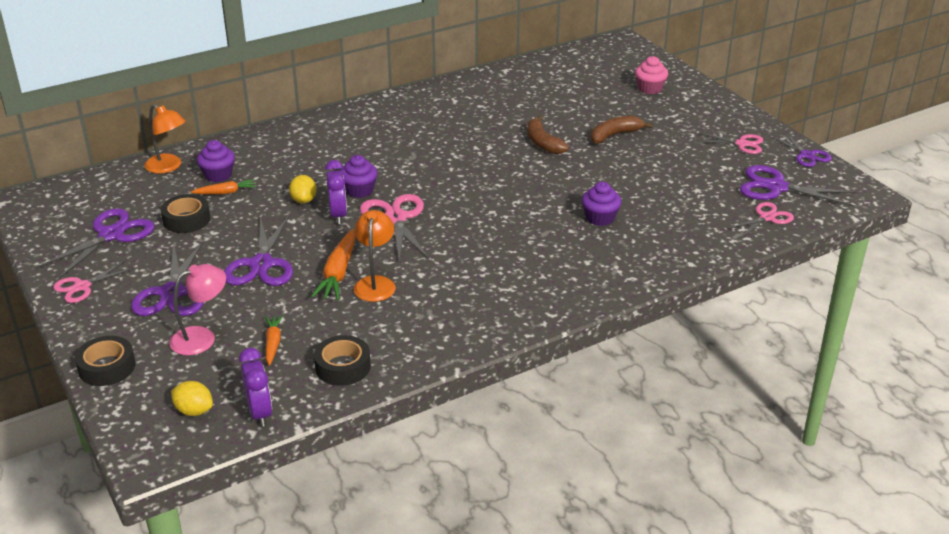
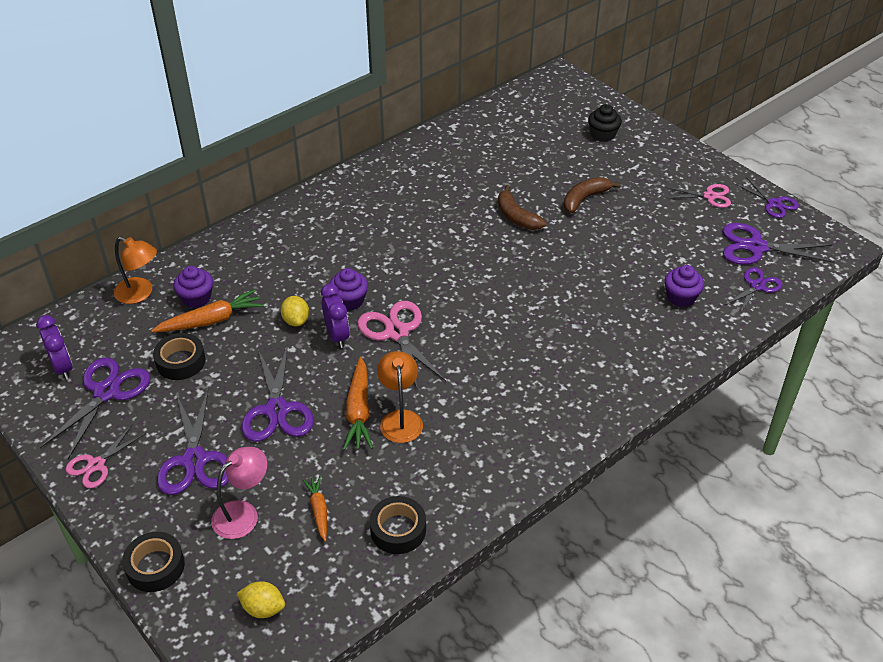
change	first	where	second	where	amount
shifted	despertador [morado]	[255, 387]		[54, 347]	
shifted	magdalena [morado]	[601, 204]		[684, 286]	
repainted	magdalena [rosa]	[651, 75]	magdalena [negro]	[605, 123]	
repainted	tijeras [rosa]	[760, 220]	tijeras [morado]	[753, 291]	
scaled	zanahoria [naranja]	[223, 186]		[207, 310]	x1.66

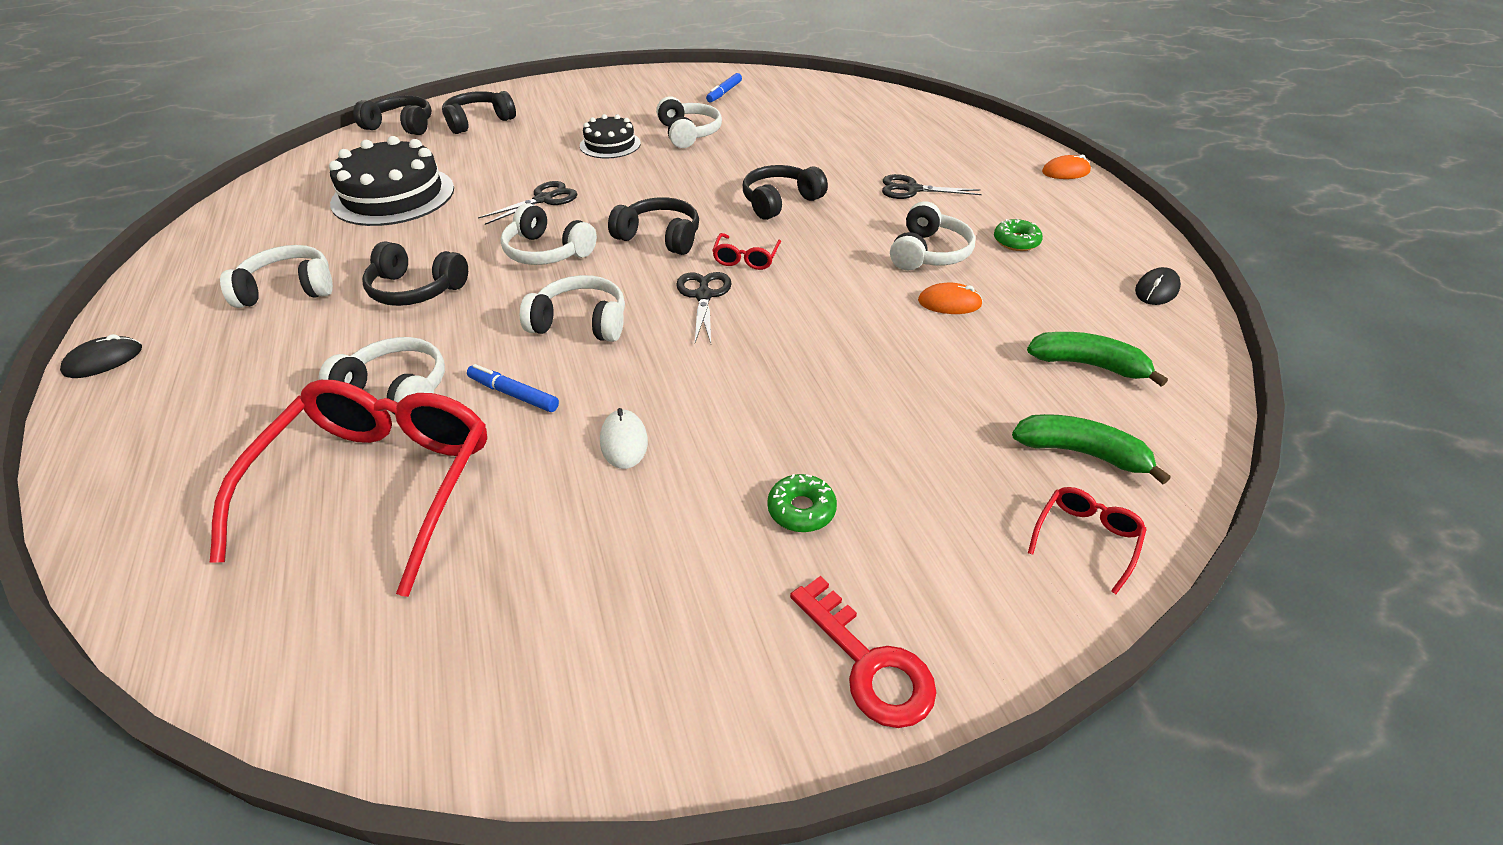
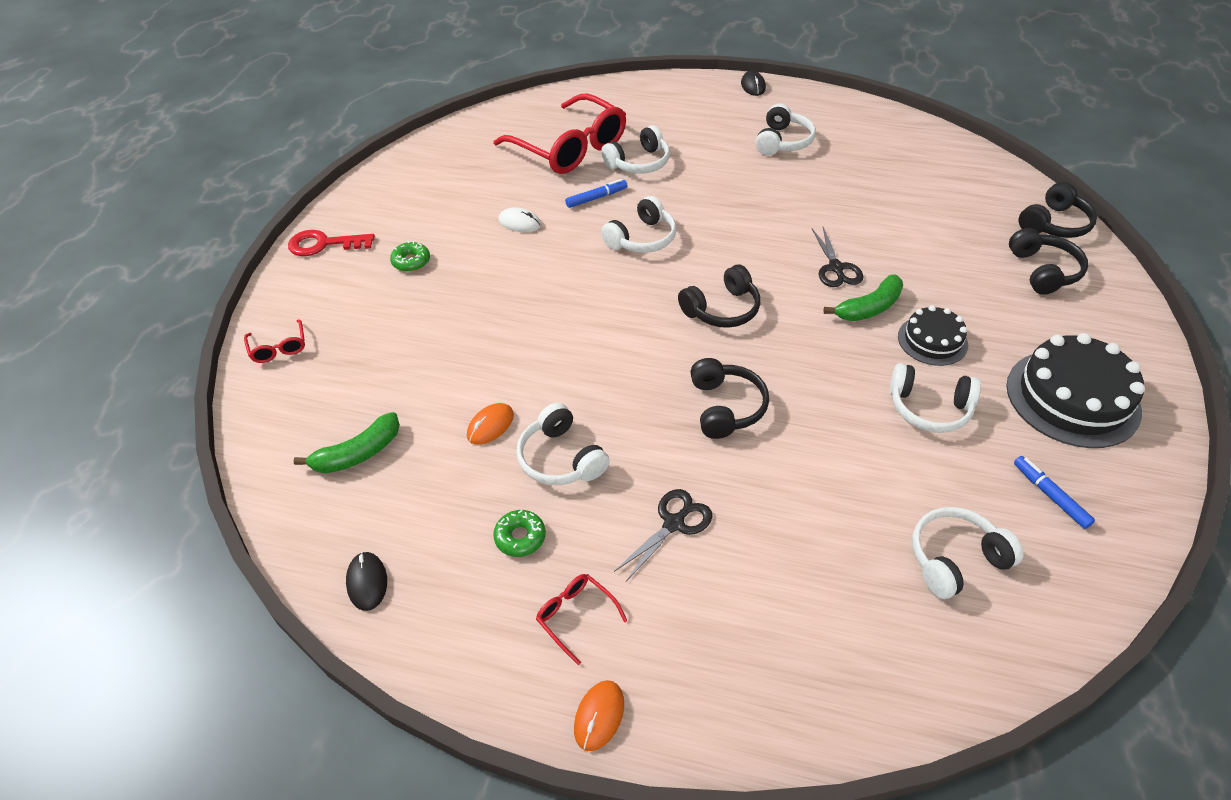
change	first	where	second	where	amount
gone	auriculares [negro]	[415, 274]			
gone	tijeras [negro]	[704, 307]			
shifted	tarta [negro]	[391, 181]		[1076, 390]	
shifted	auriculares [blanco]	[548, 234]		[968, 553]	
shifted	gafas [rojo]	[746, 251]		[581, 619]	
shifted	plátano [verde]	[1091, 449]		[863, 297]	

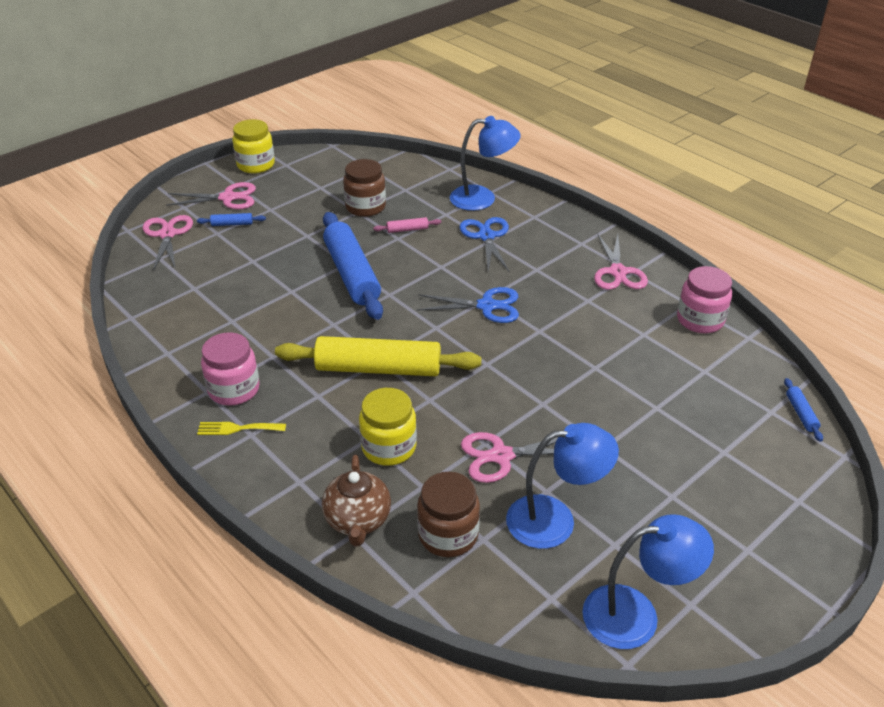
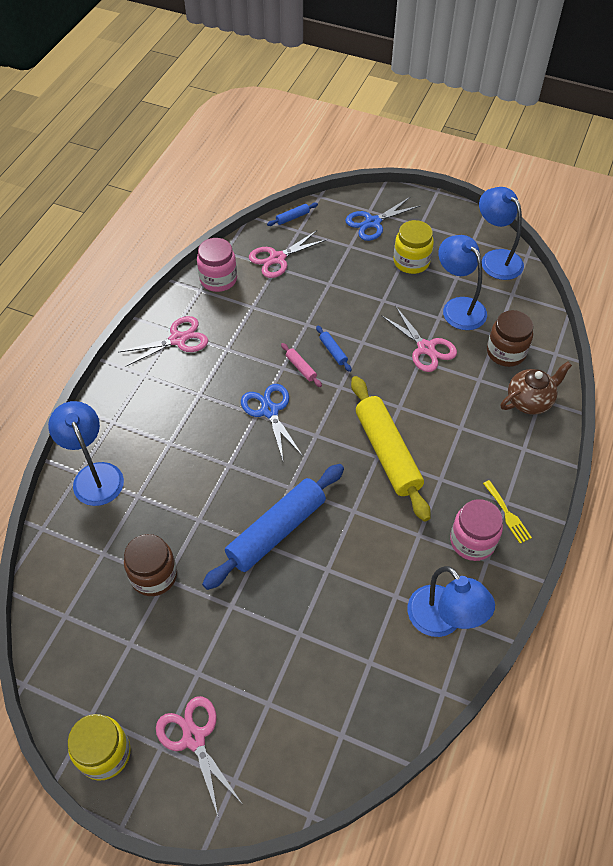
change	first	where	second	where	amount
new			lámpara [azul]	[451, 601]	
shifted	tijeras [rosa]	[168, 243]		[288, 254]	
shifted	rodillo [azul]	[231, 219]		[334, 349]	
shifted	tarro [amarillo]	[388, 427]		[413, 247]	
shifted	rodillo [rosa]	[407, 225]		[301, 365]	
shifted	tijeras [azul]	[484, 244]		[383, 219]	

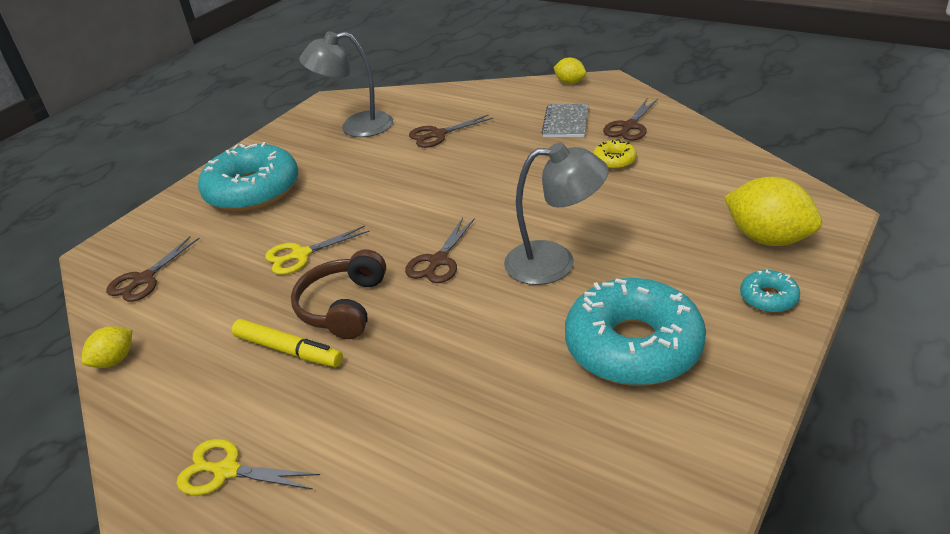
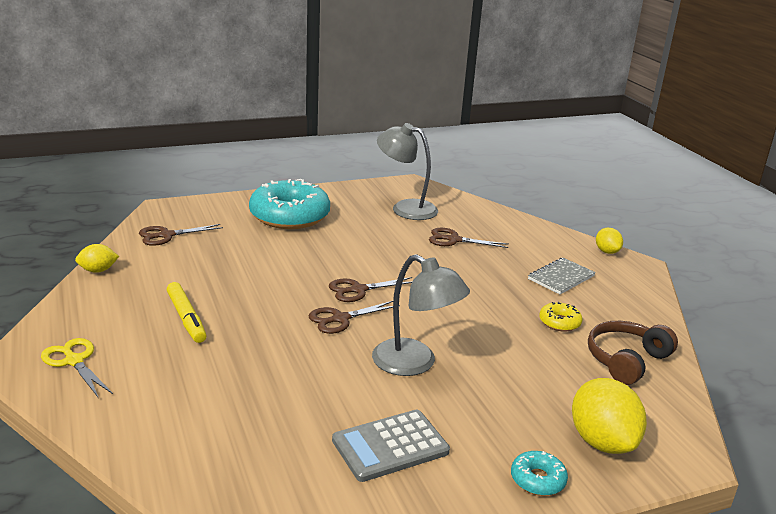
change	first	where	second	where	amount
gone	tijeras [amarillo]	[317, 250]			
shifted	auriculares [marrón]	[338, 294]		[633, 353]	
shifted	tijeras [marrón]	[630, 119]		[370, 289]	
swapped	rosquilla [turquesa]	[635, 332]	calculadora [gris]	[391, 446]	

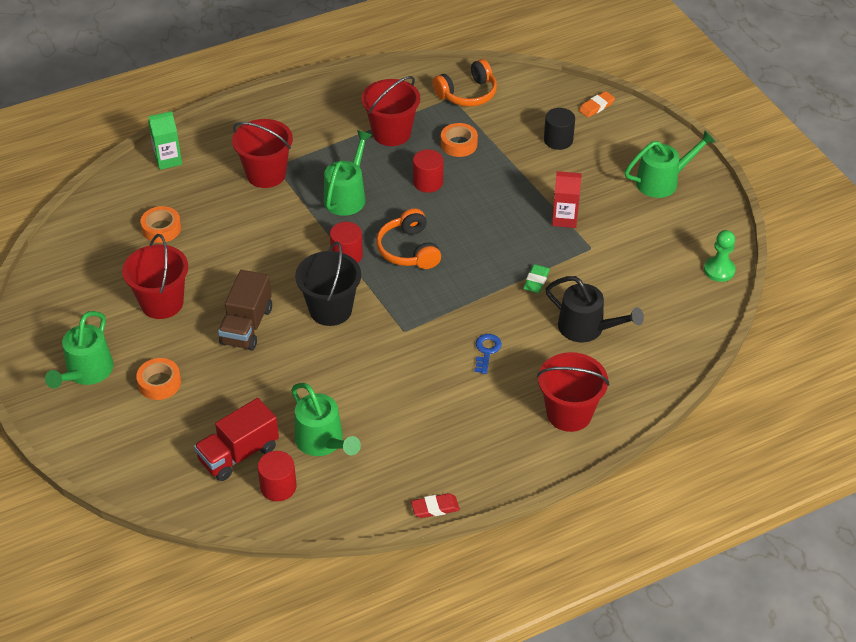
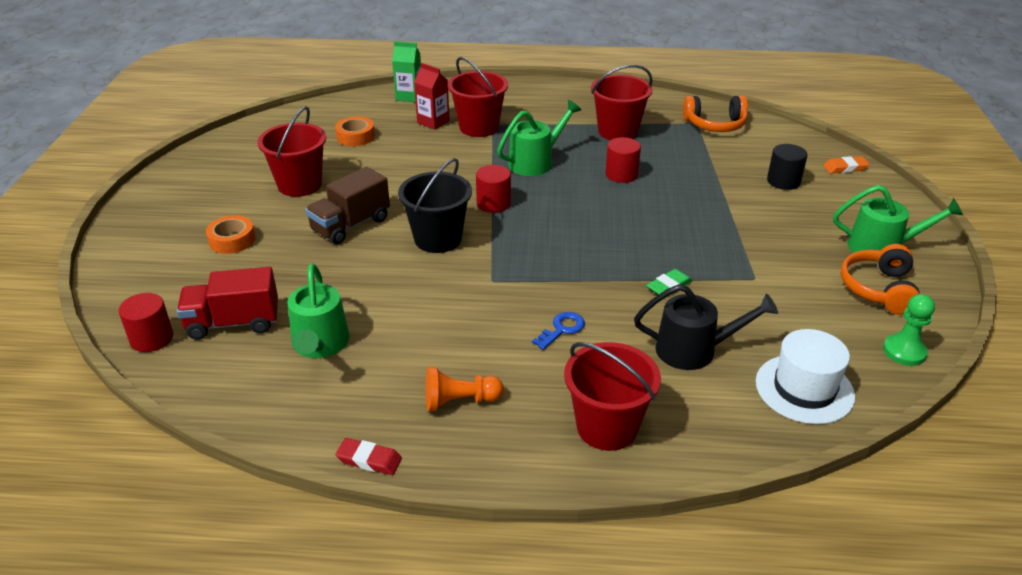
change	first	where	second	where	amount
gone	regadera [verde]	[79, 350]			
gone	cinta adhesiva [naranja]	[459, 140]			
new			peón [naranja]	[465, 389]	
new			sombrero [blanco]	[805, 376]	
shifted	cilindro [rojo]	[277, 476]		[146, 322]	
shifted	auriculares [naranja]	[408, 238]		[880, 279]	
shifted	cartón de leche [rojo]	[567, 199]		[432, 96]	
rotated	regadera [negro]	[594, 309]		[706, 327]	60 degrees counterclockwise

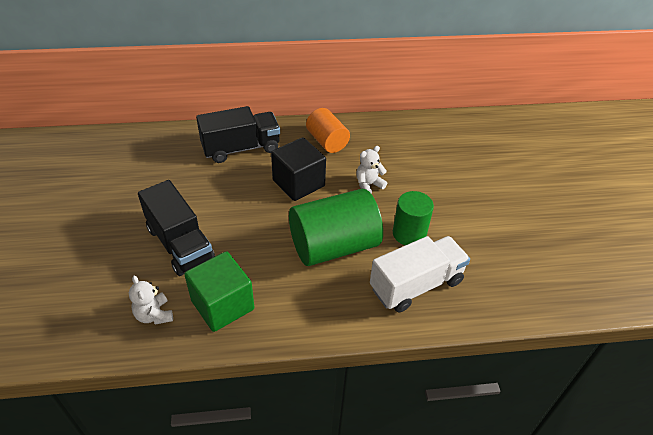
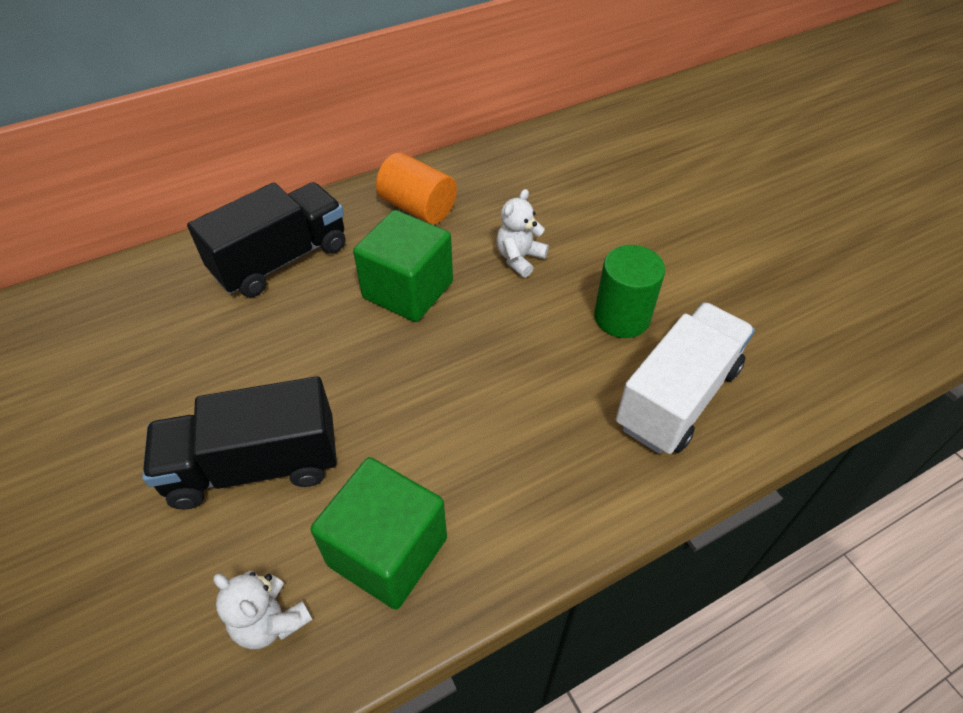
change	first	where	second	where	amount
gone	cilindro [verde]	[336, 227]			
repainted	cubo [negro]	[298, 169]	cubo [verde]	[403, 266]	
rotated	camión [negro]	[176, 228]		[239, 443]	135 degrees clockwise

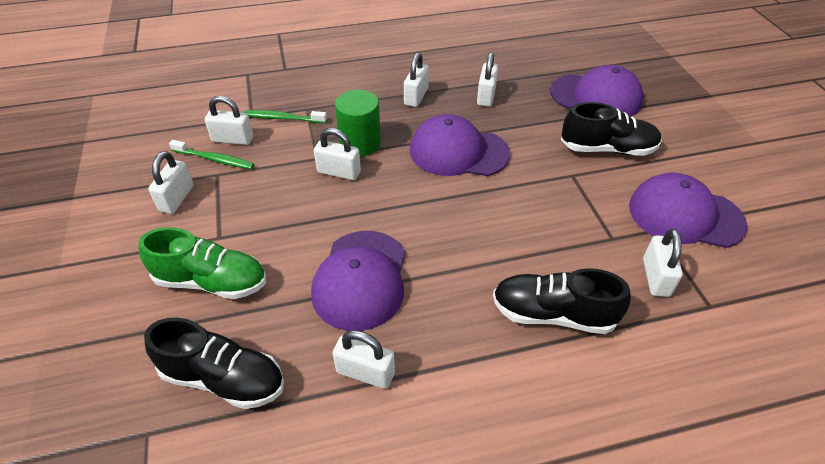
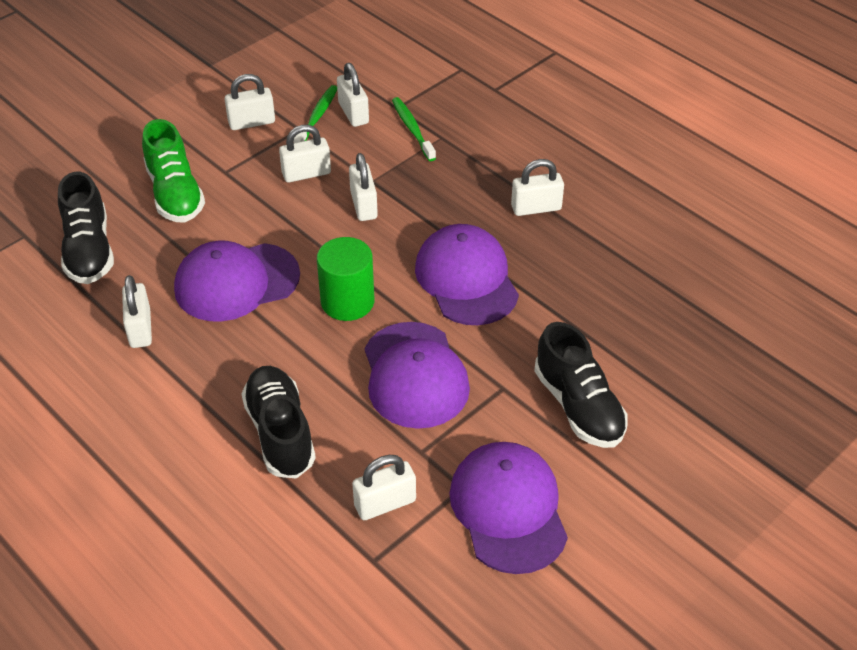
change	first	where	second	where	amount
shifted	cilindro [verde]	[358, 123]		[345, 279]	
shifted	candado [blanco]	[487, 79]		[305, 153]	
shifted	gorra [morado]	[597, 91]		[417, 375]	
rotated	cepillo de dientes [verde]	[211, 154]		[315, 114]	150 degrees counterclockwise

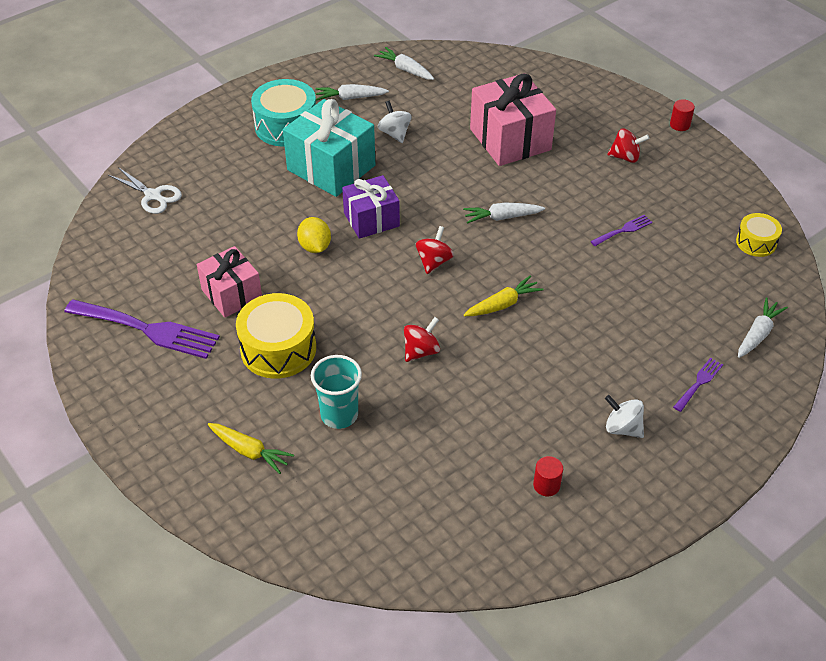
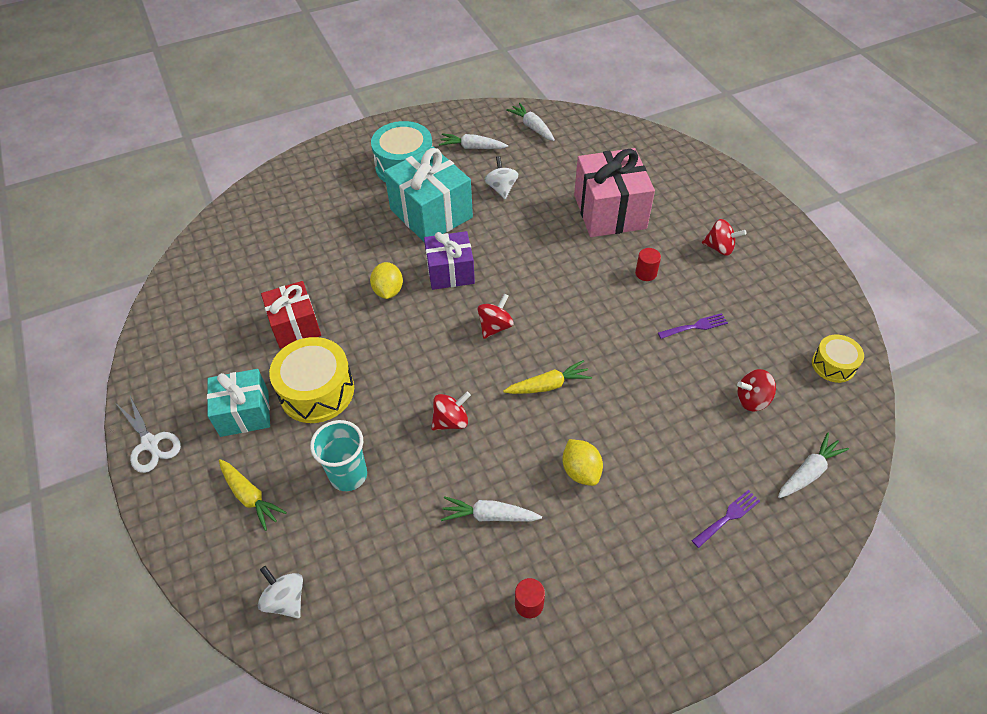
change	first	where	second	where	amount
gone	tenedor [morado]	[142, 329]			
new			regalo [turquesa]	[238, 403]	
new			limón [amarillo]	[582, 462]	
new			peonza [rojo]	[756, 390]	
shifted	tijeras [blanco]	[145, 190]		[149, 434]	
shifted	zanahoria [blanco]	[504, 213]		[491, 509]	
shifted	peonza [blanco]	[624, 416]		[280, 592]	
shifted	cilindro [rojo]	[682, 115]		[648, 264]	
repainted	regalo [rosa]	[229, 281]	regalo [rojo]	[291, 315]	

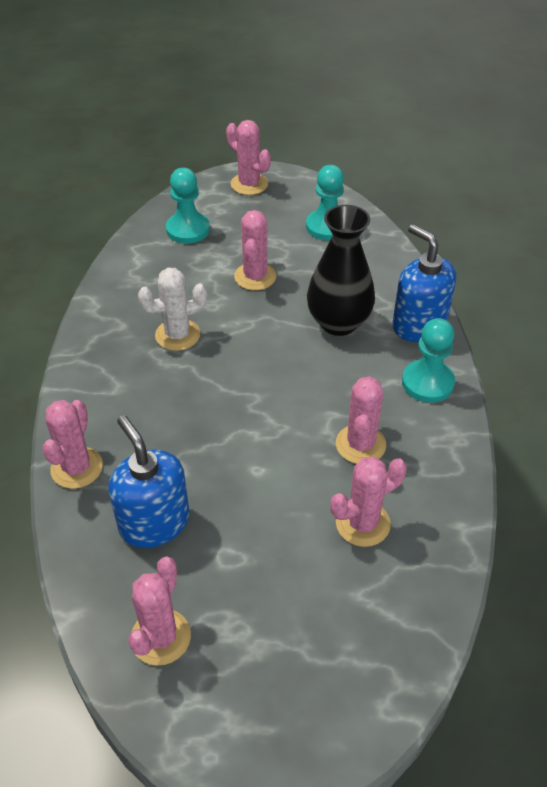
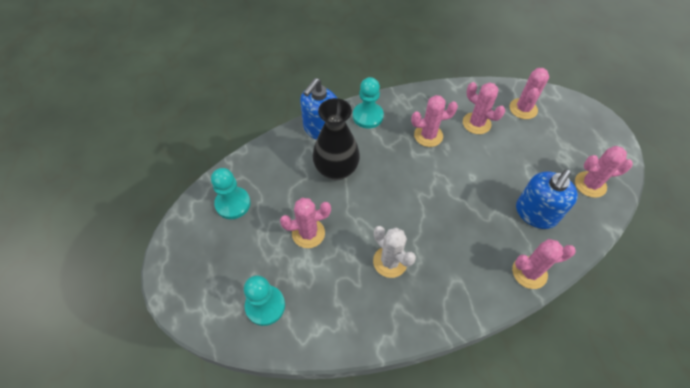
change	first	where	second	where	amount
shifted	cactus [rosa]	[248, 157]		[529, 93]	

